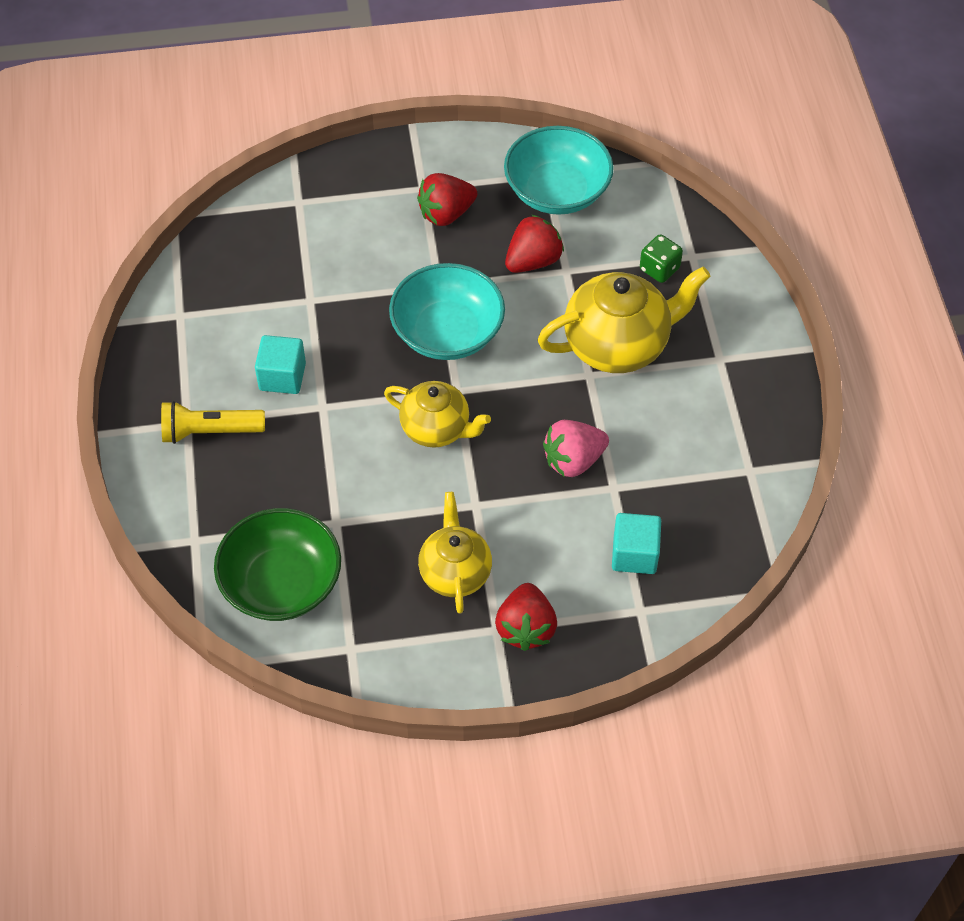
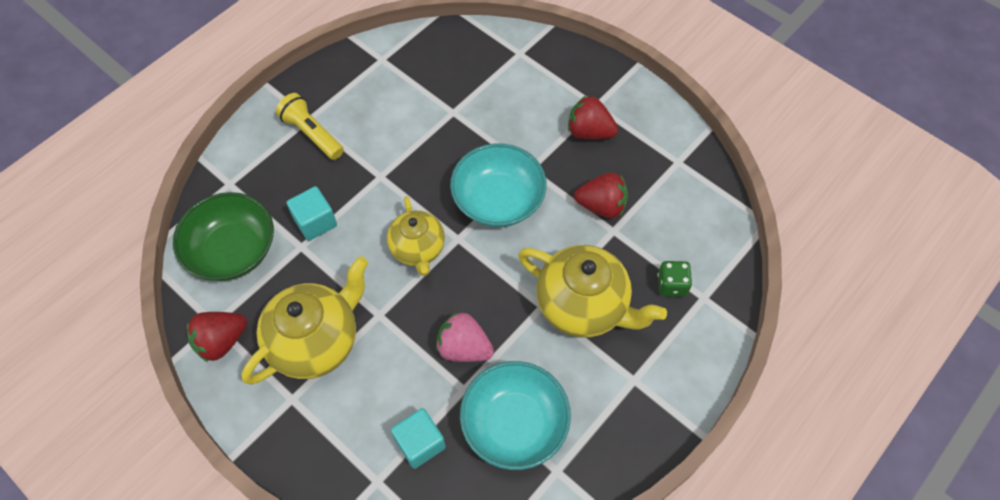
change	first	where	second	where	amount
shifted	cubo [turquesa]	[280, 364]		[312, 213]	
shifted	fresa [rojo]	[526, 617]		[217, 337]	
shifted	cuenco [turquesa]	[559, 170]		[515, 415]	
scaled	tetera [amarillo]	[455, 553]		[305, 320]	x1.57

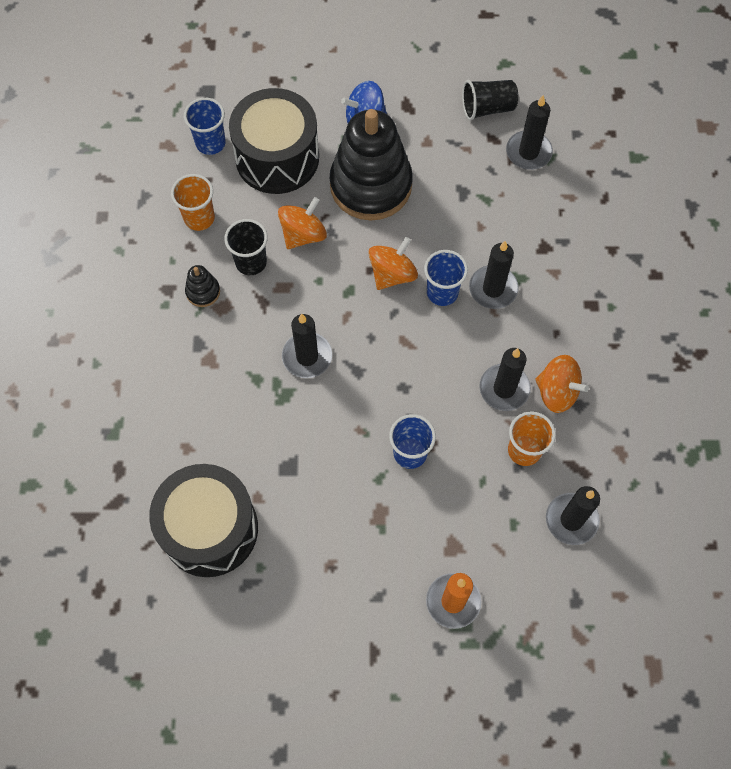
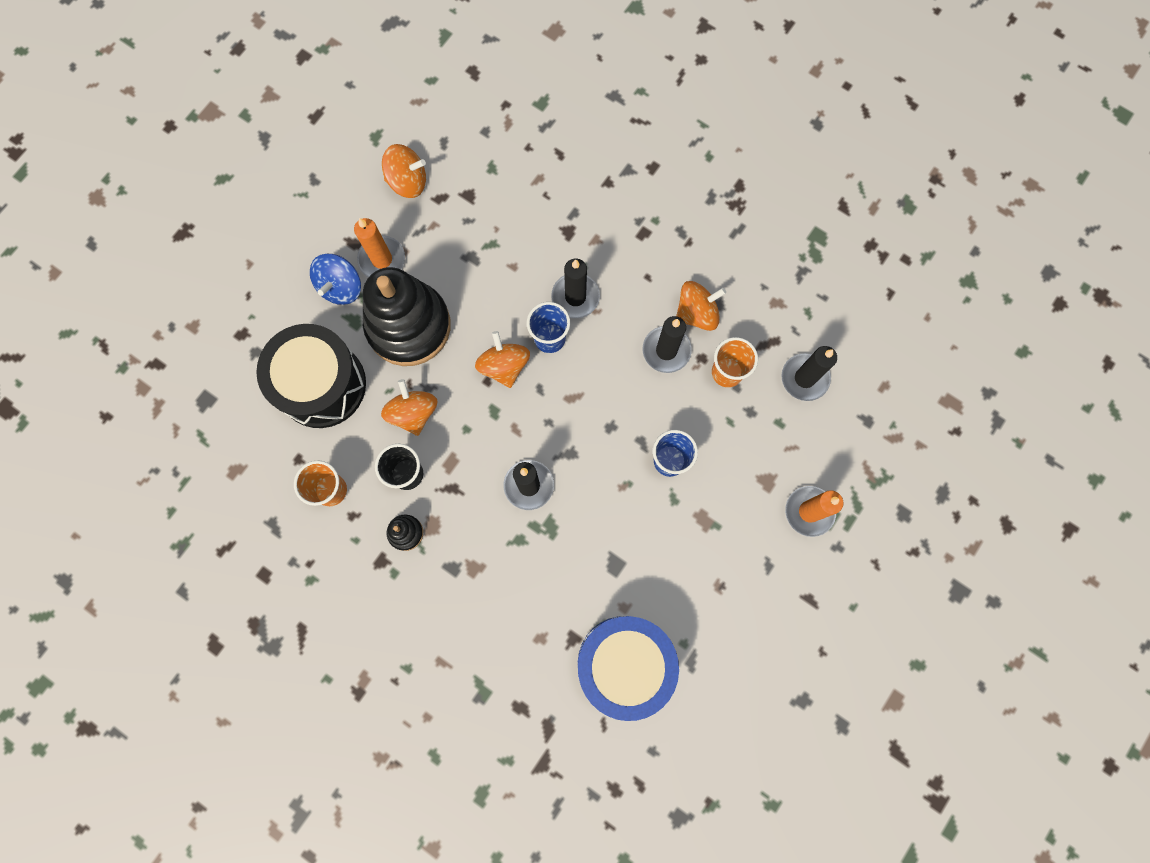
change	first	where	second	where	amount
gone	vaso [azul]	[205, 126]			
gone	vela [negro]	[529, 132]			
new			vela [naranja]	[379, 247]	
swapped	vaso [negro]	[490, 100]	peonza [naranja]	[404, 171]	
repainted	tambor [negro]	[203, 520]	tambor [azul]	[628, 668]	

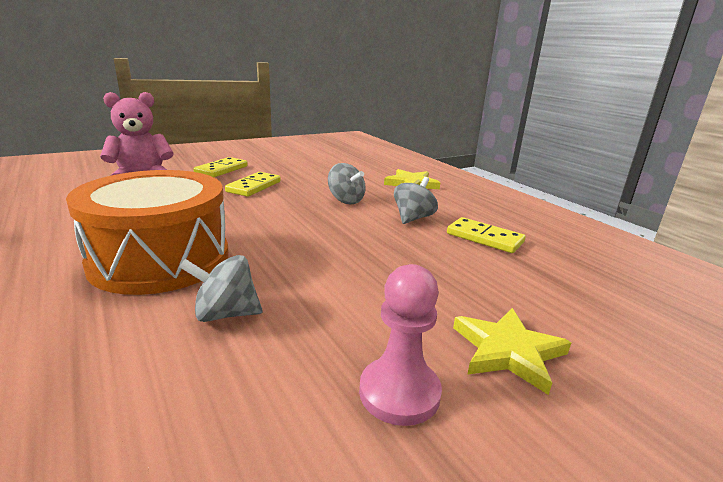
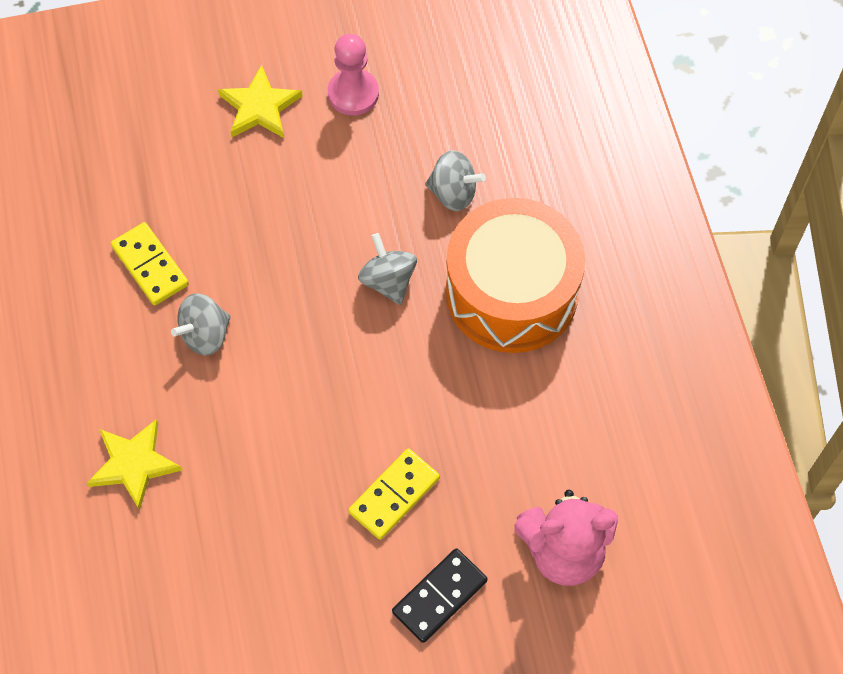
change	first	where	second	where	amount
shifted	peonza [gris]	[347, 183]		[387, 269]	
repainted	ficha de dominó [amarillo]	[220, 167]	ficha de dominó [negro]	[439, 595]	

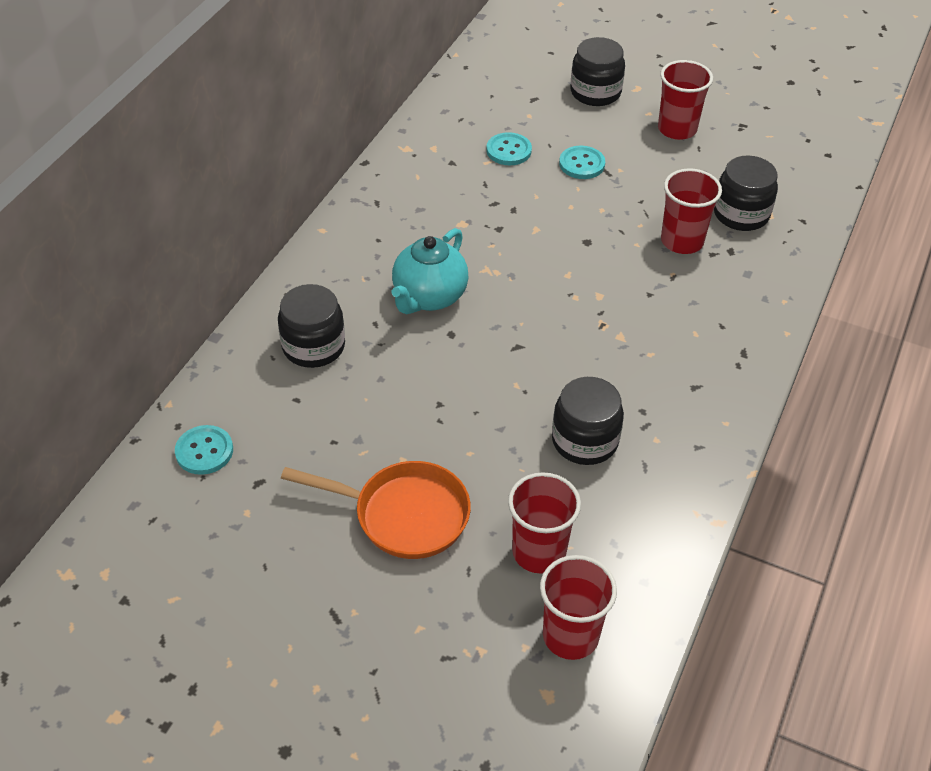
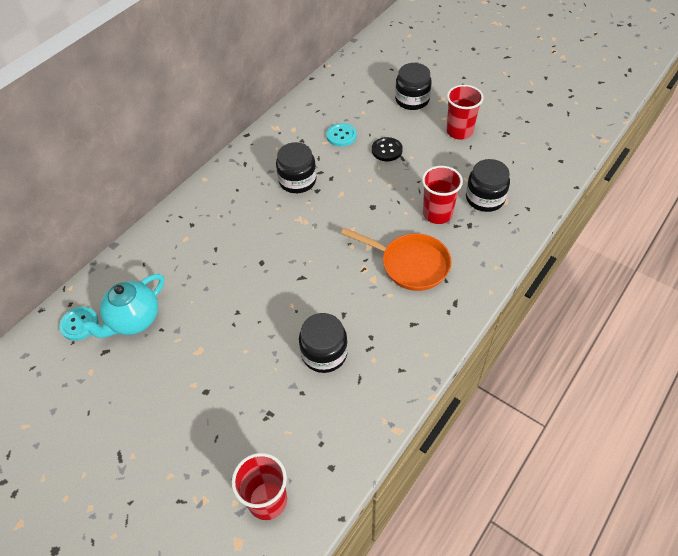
change	first	where	second	where	amount
gone	vaso [rojo]	[544, 522]			
shifted	tarro [negro]	[311, 326]		[296, 167]	
shifted	sartén [naranja]	[376, 510]		[396, 259]	
shifted	tetera [turquesa]	[430, 271]		[122, 306]	
repainted	botón [turquesa]	[582, 162]	botón [negro]	[387, 149]	

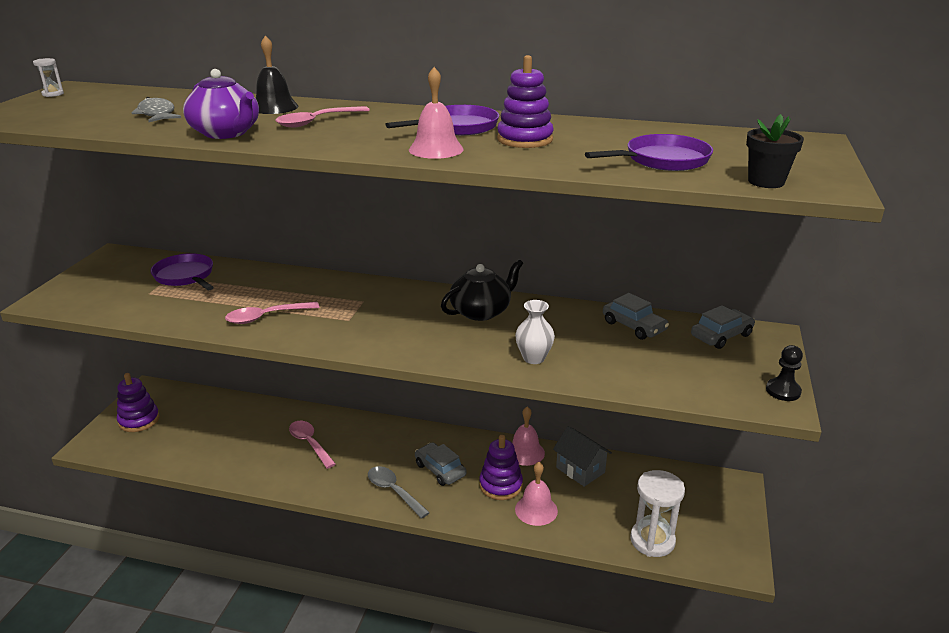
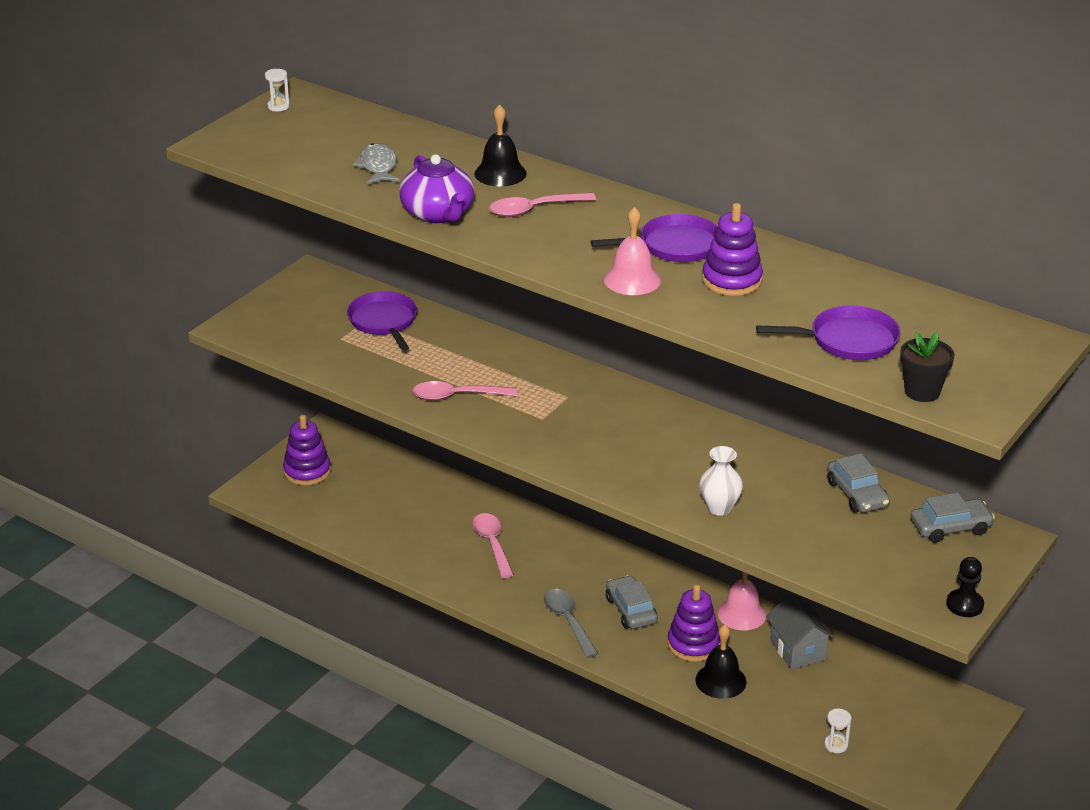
change	first	where	second	where	amount
gone	tetera [negro]	[482, 290]			
repainted	campana [rosa]	[536, 494]	campana [negro]	[721, 661]	
scaled	reloj de arena [blanco]	[657, 513]		[837, 731]	x0.45

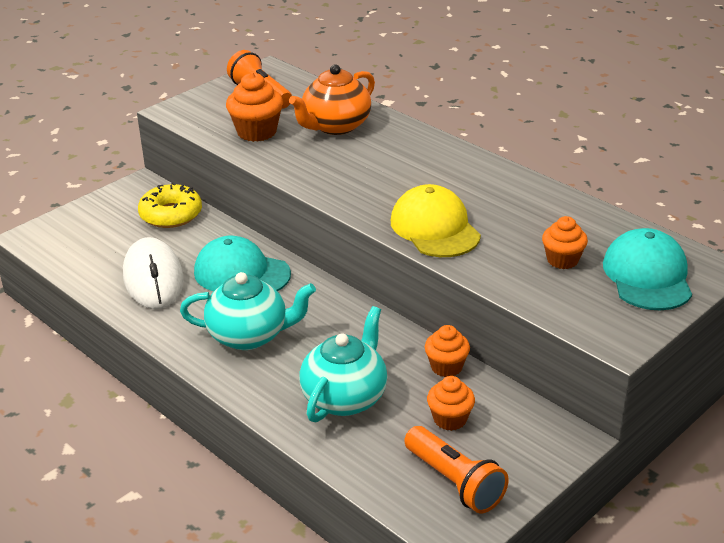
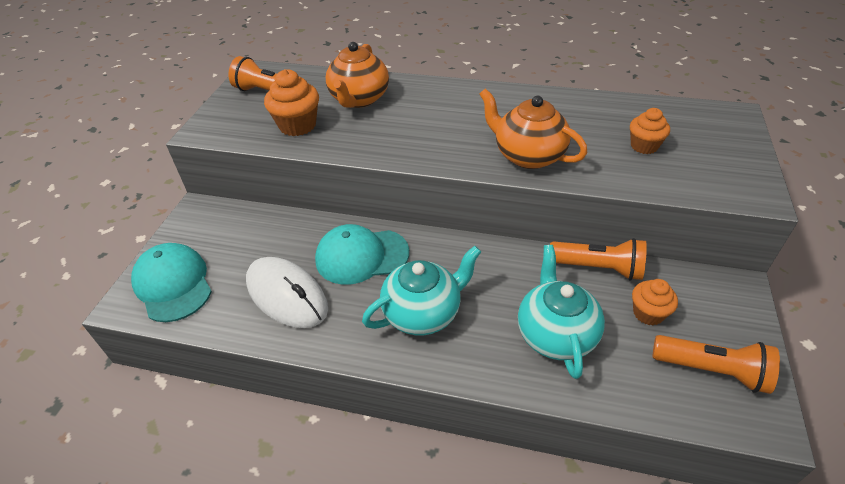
change	first	where	second	where	amount
gone	rosquilla [amarillo]	[170, 205]			
shifted	gorra [turquesa]	[647, 269]		[171, 282]	
swapped	gorra [amarillo]	[436, 220]	tetera [naranja]	[533, 128]	
swapped	magdalena [naranja]	[447, 351]	lámpara de mano [naranja]	[598, 259]	

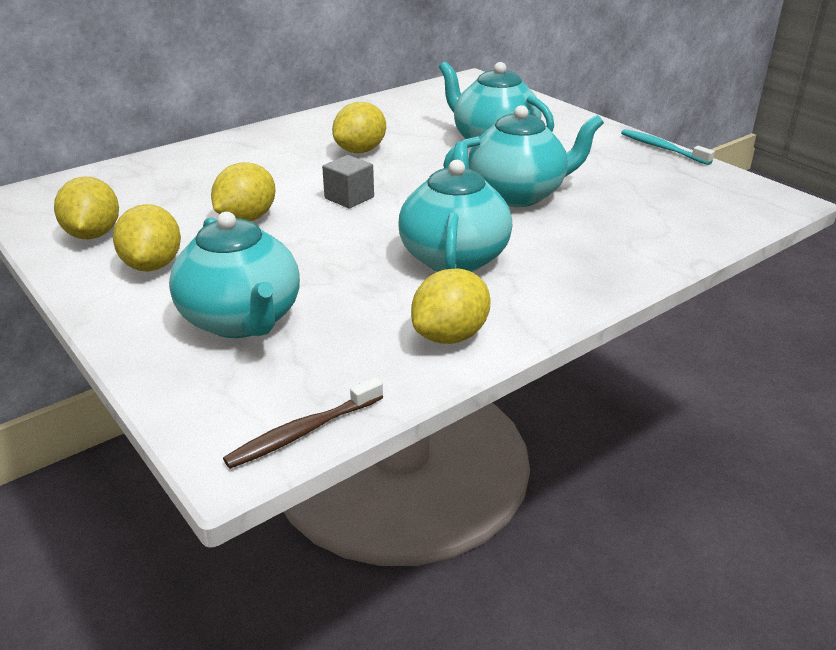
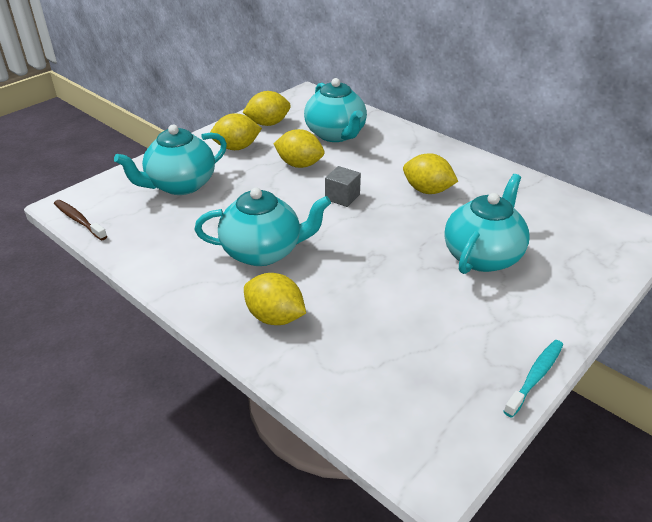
change	first	where	second	where	amount
shifted	limón [amarillo]	[451, 306]		[275, 299]	
shifted	tetera [turquesa]	[523, 156]		[335, 110]	

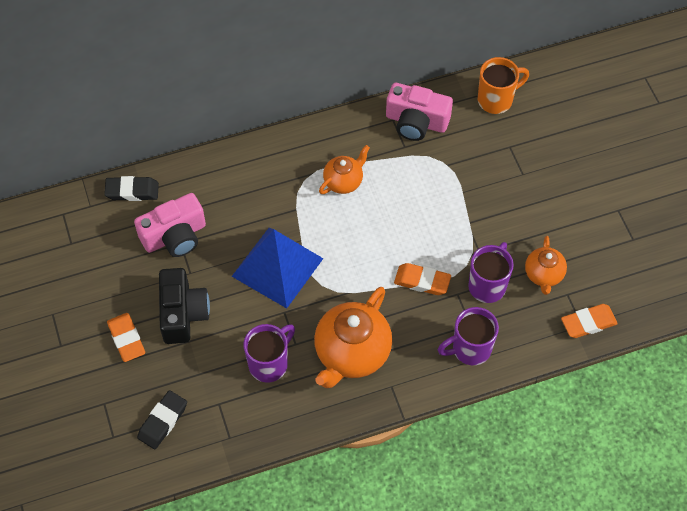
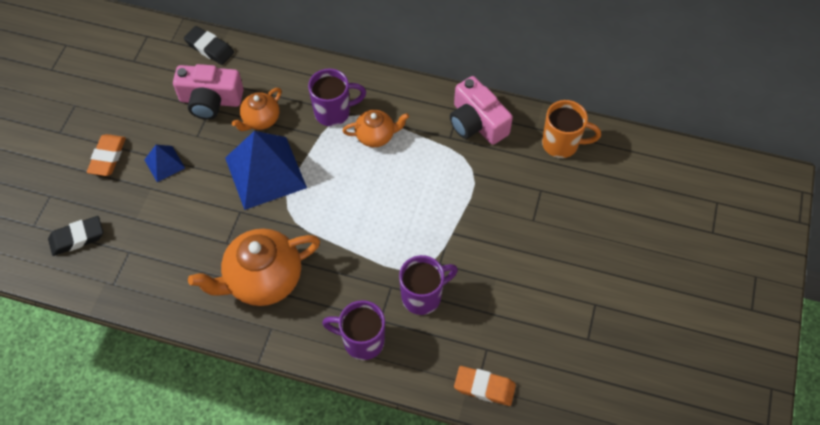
change	first	where	second	where	amount
gone	goma de borrar [naranja]	[422, 279]			
shifted	taza [morado]	[269, 353]		[337, 97]	
shifted	tetera [naranja]	[546, 265]		[257, 109]	
swapped	cámara [negro]	[184, 306]	pirámide [azul]	[164, 163]	

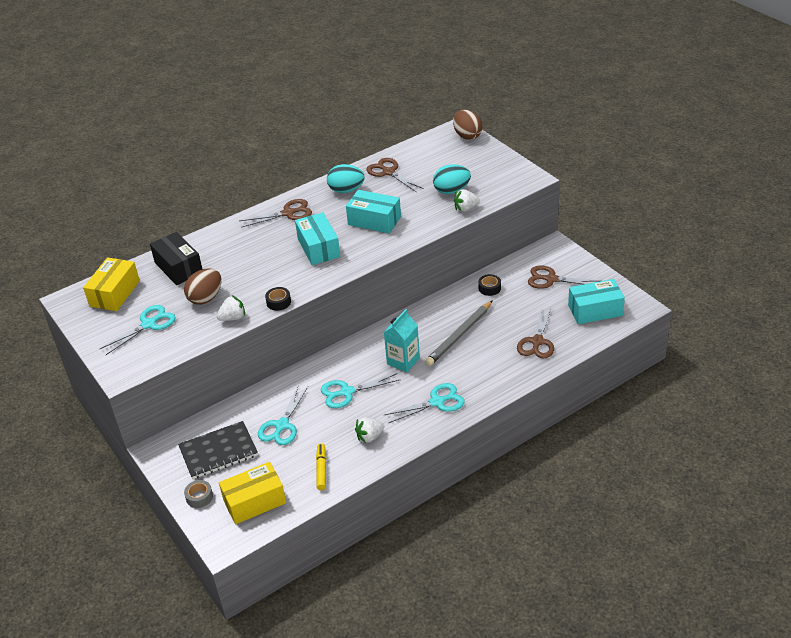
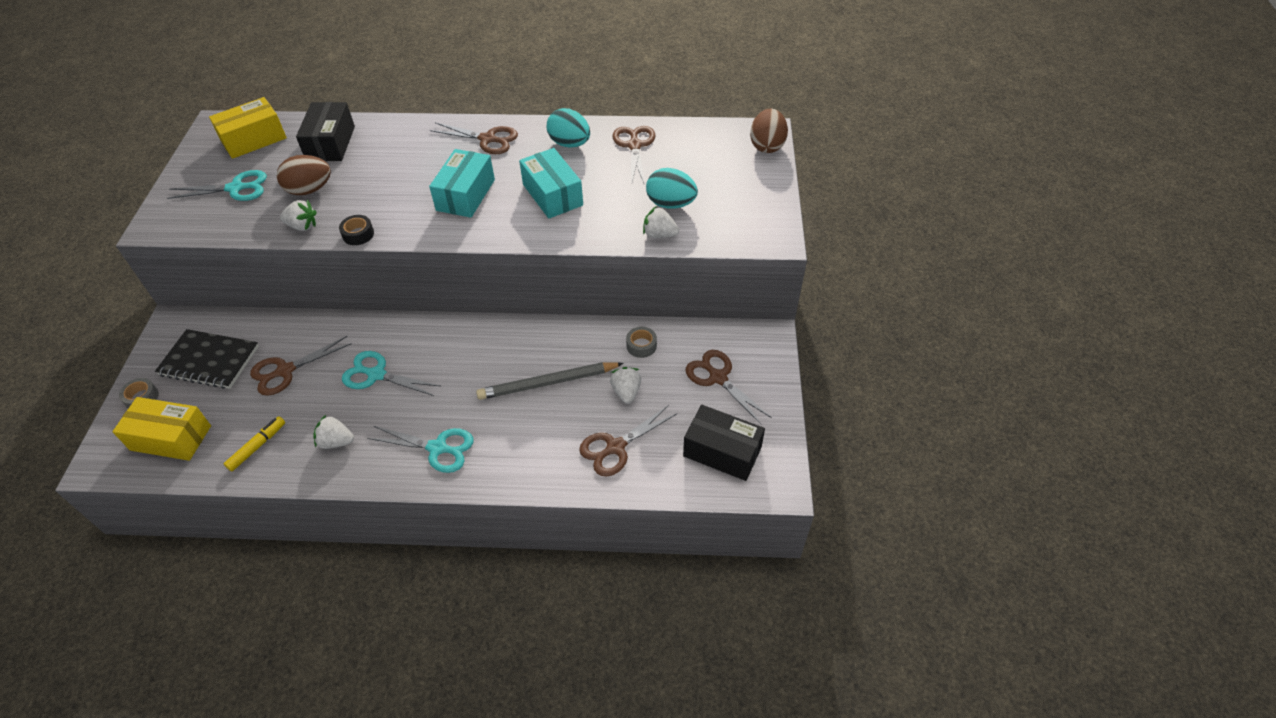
change	first	where	second	where	amount
gone	cartón de leche [turquesa]	[402, 340]			
new			fresa [blanco]	[625, 385]	
repainted	tijeras [turquesa]	[283, 416]	tijeras [marrón]	[300, 366]	
repainted	cinta adhesiva [negro]	[489, 285]	cinta adhesiva [gris]	[641, 342]	
repainted	caja [turquesa]	[596, 301]	caja [negro]	[724, 443]	

